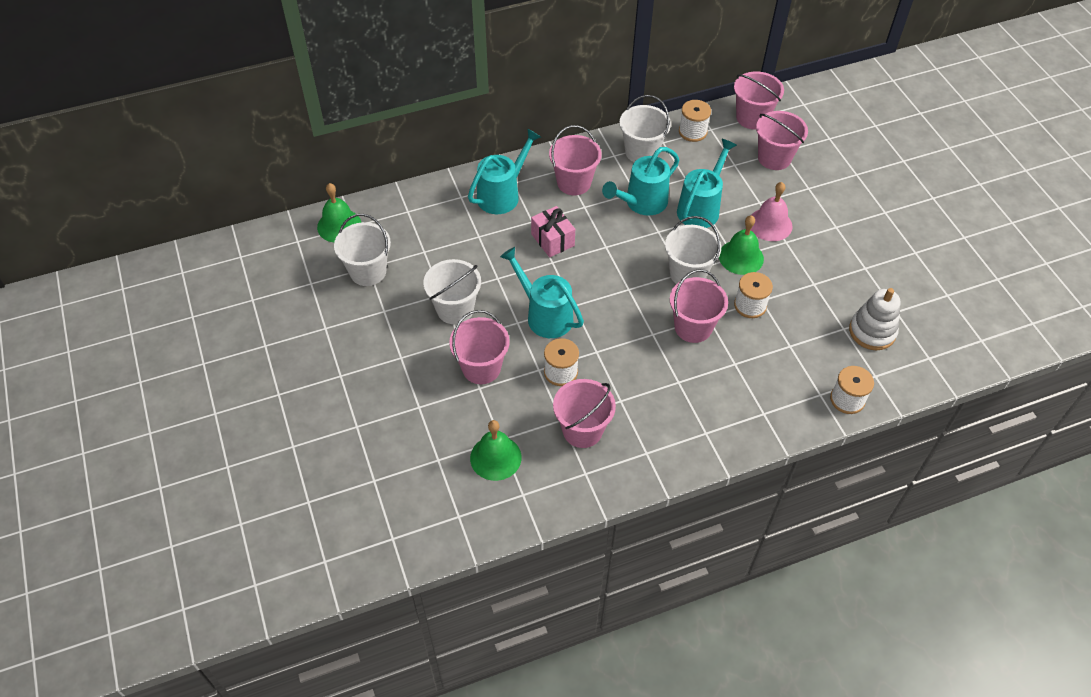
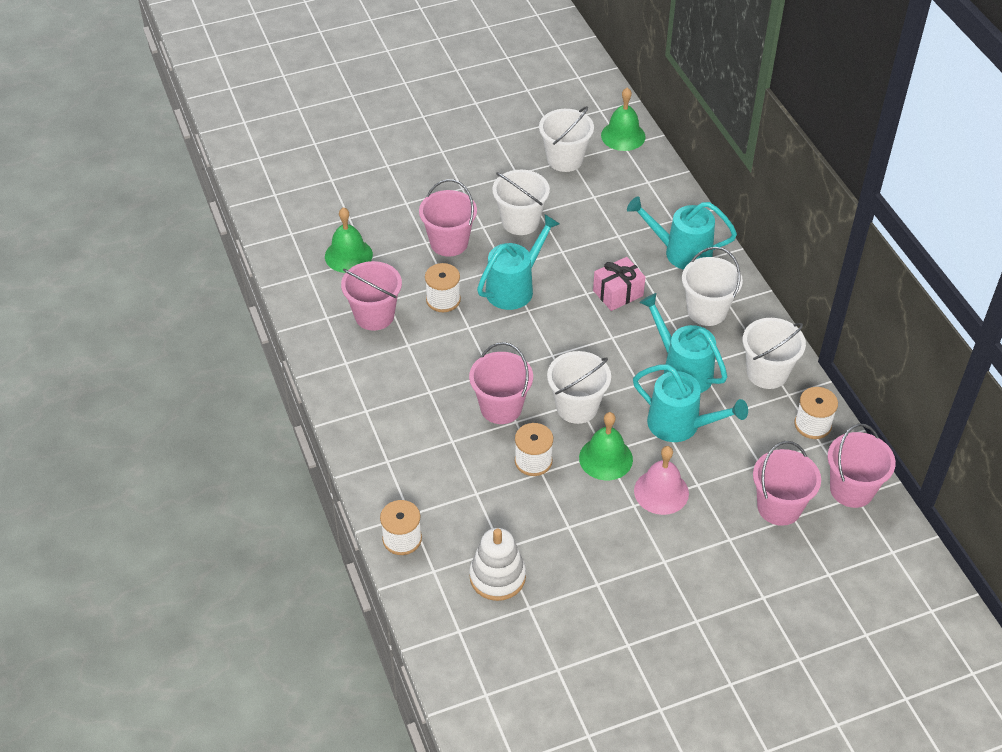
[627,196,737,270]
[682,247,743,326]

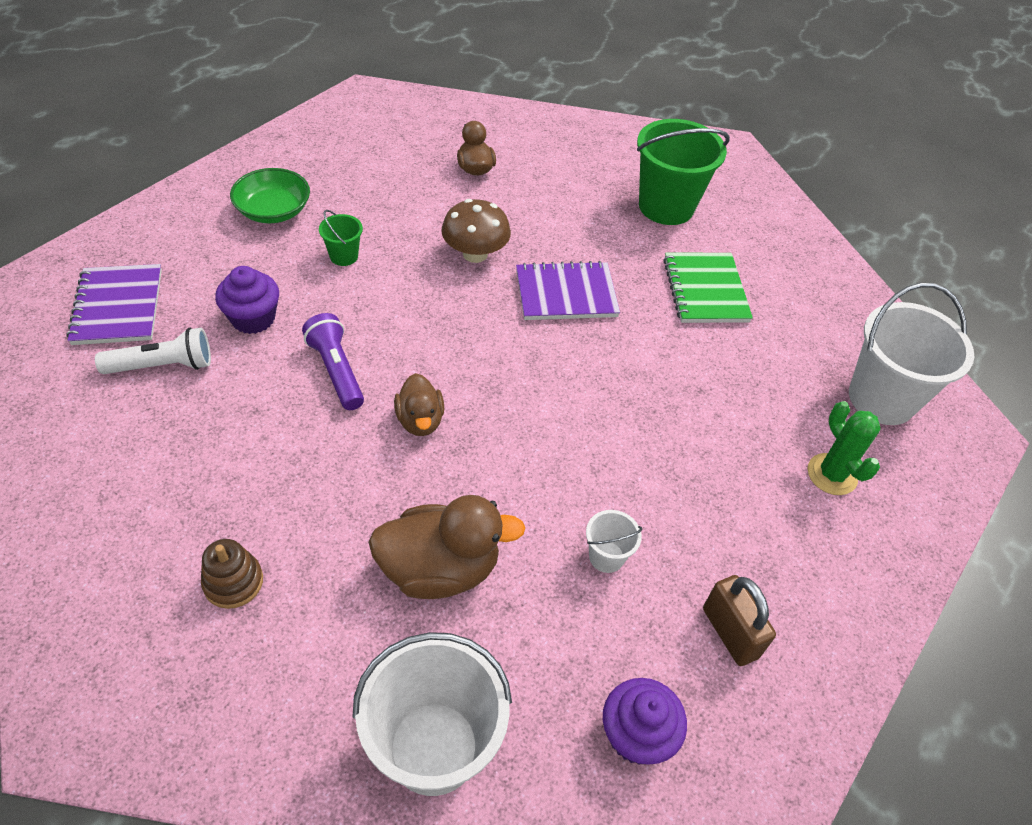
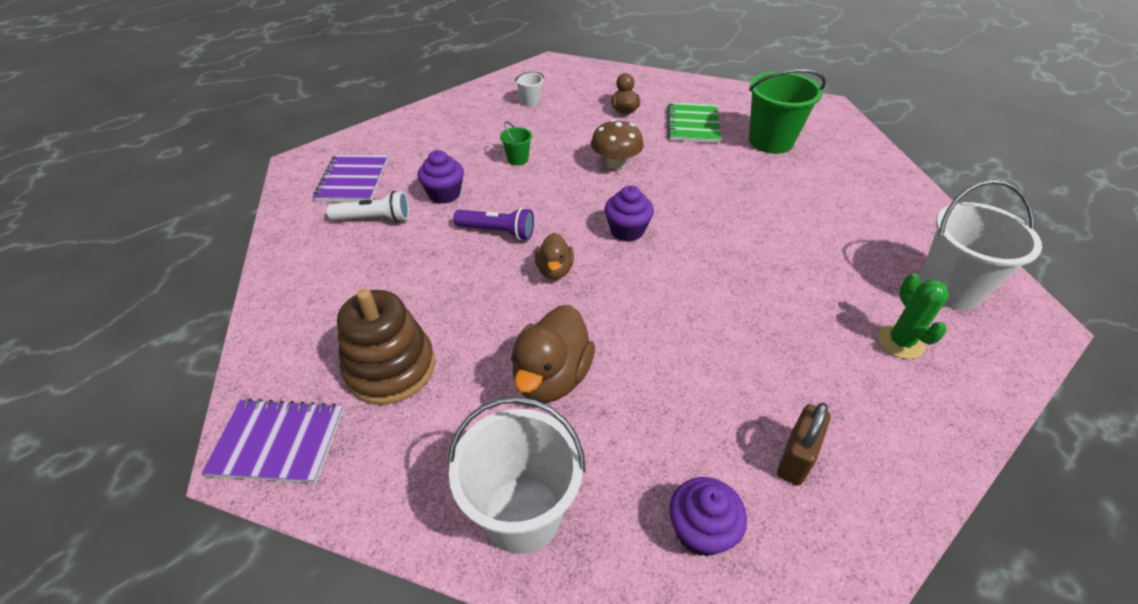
[202,398,344,483]
[337,289,435,405]
[453,207,534,240]
[511,305,595,403]
[515,72,544,106]
[605,186,654,242]
[667,102,721,143]
[777,403,831,486]
[230,168,310,223] (first image)

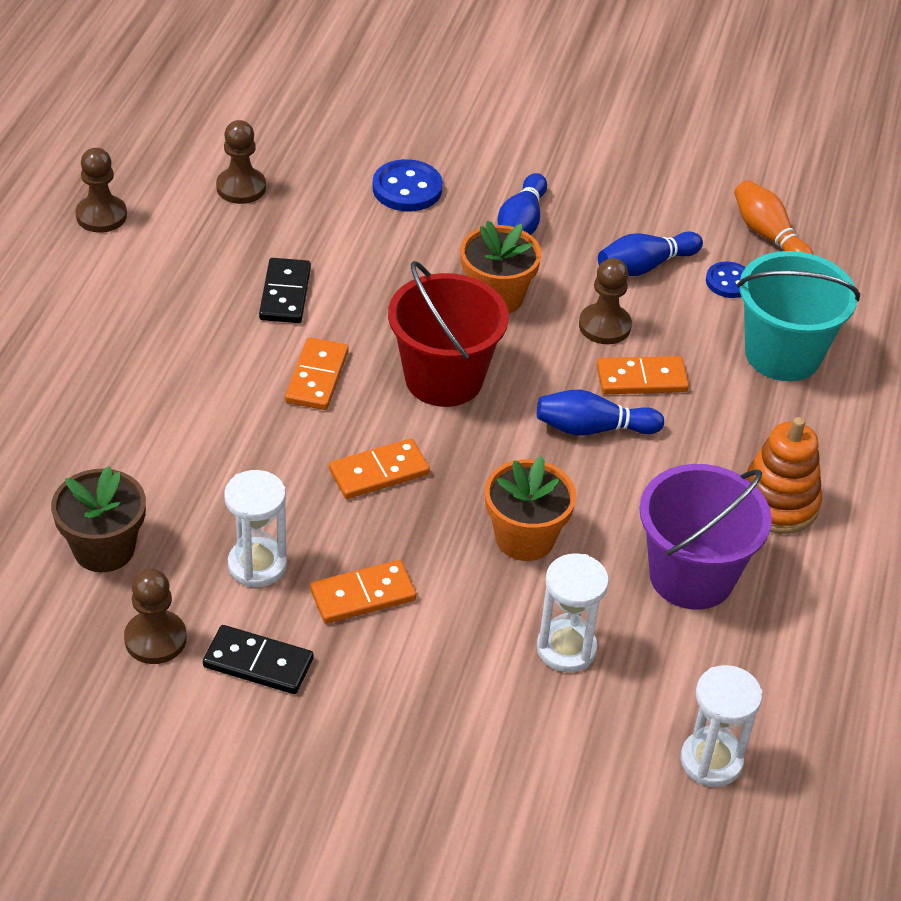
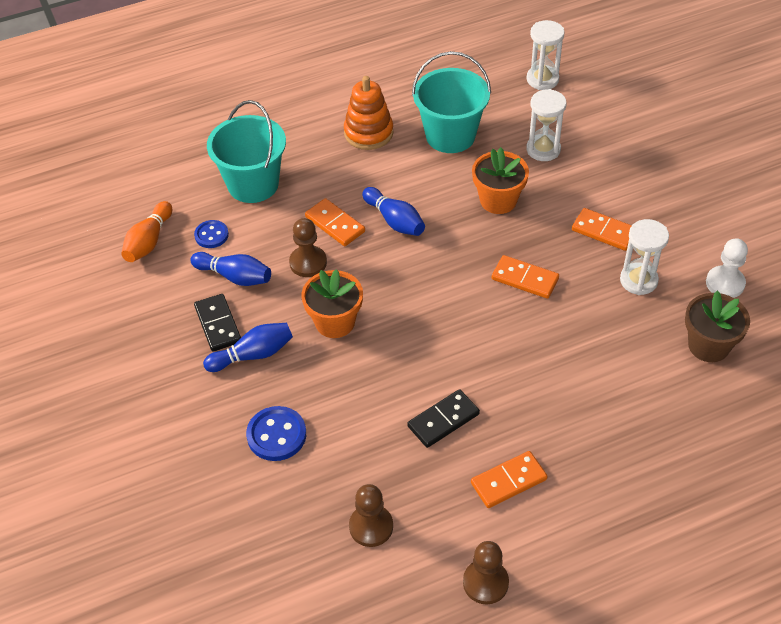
[194,294,241,351]
[412,51,491,153]
[471,451,548,508]
[706,238,748,298]
[388,261,509,407] (first image)

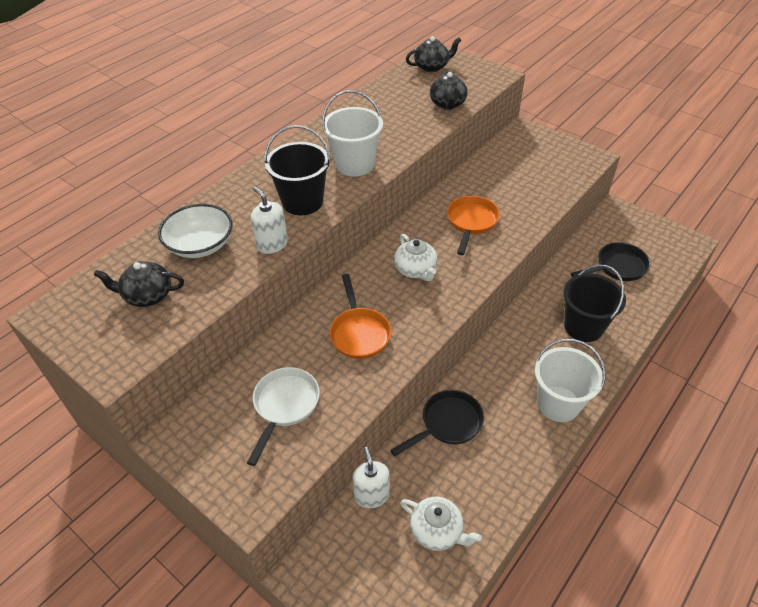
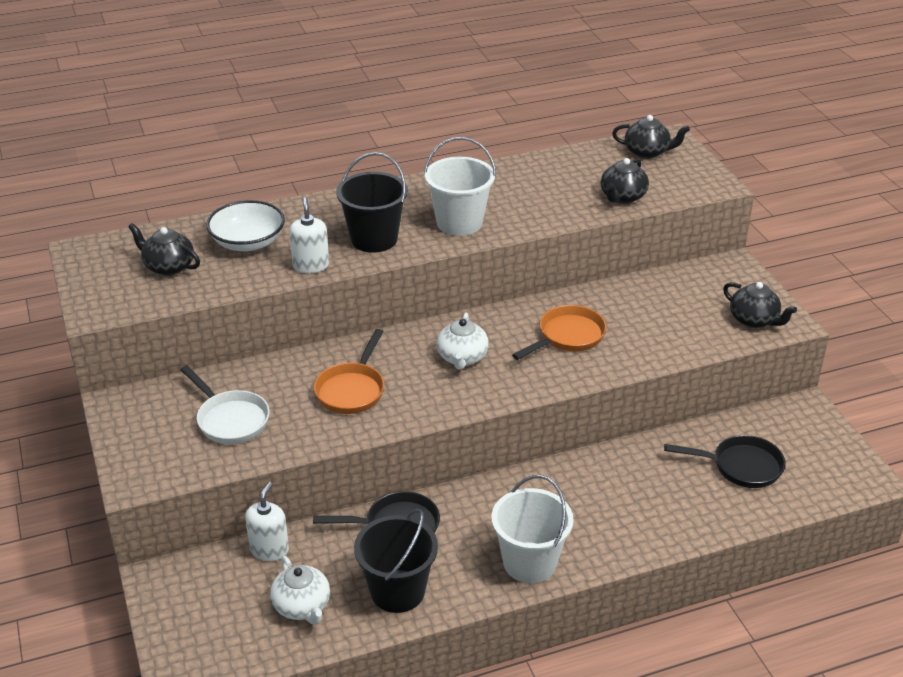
[180,365,270,444]
[354,509,438,613]
[723,282,797,328]

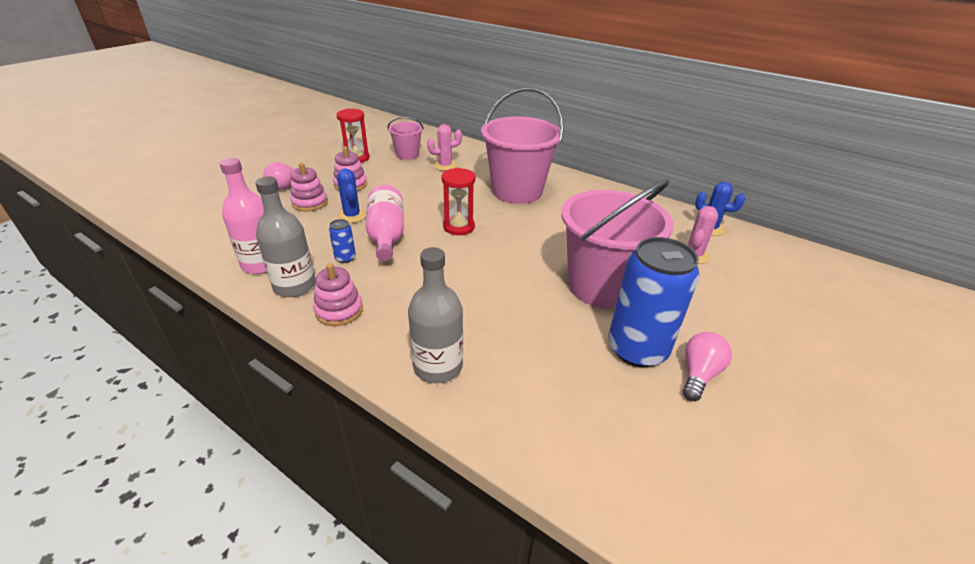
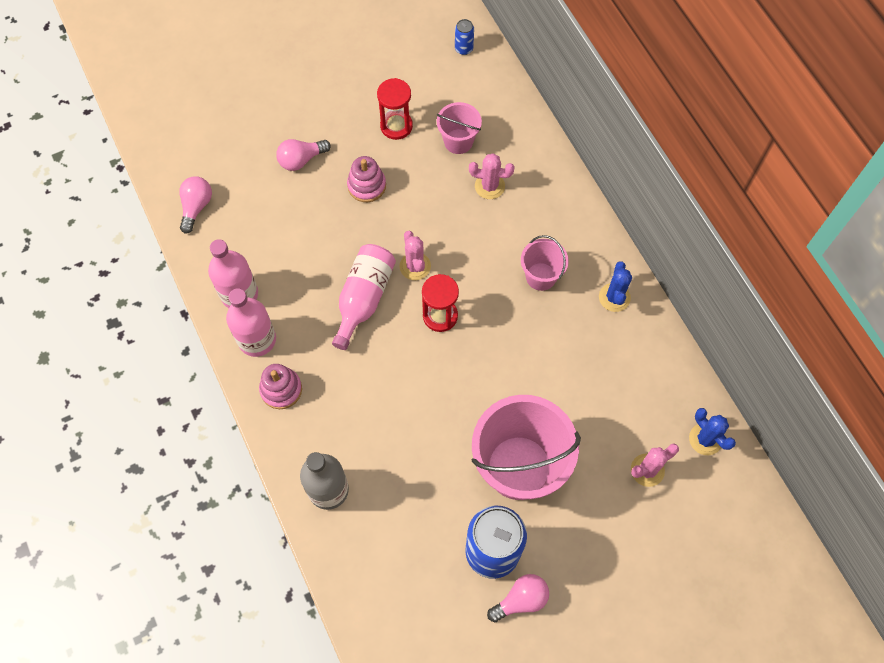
[179,176,212,234]
[226,288,276,357]
[399,231,431,280]
[455,19,474,55]
[521,235,569,291]
[599,261,632,312]
[290,163,328,212] (first image)

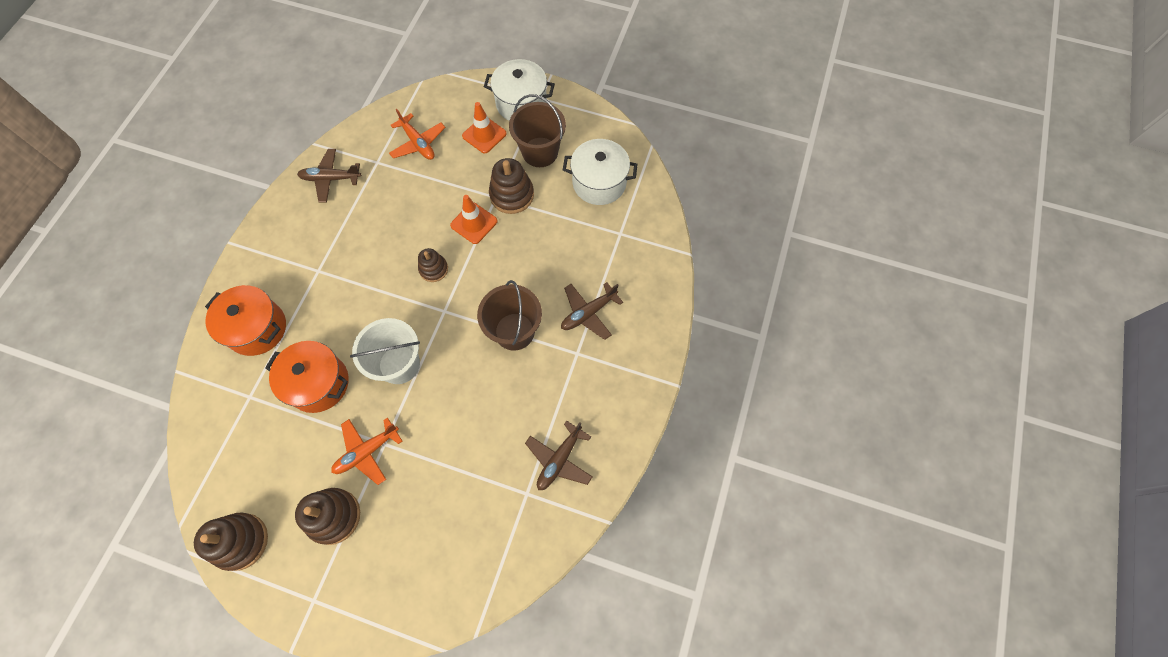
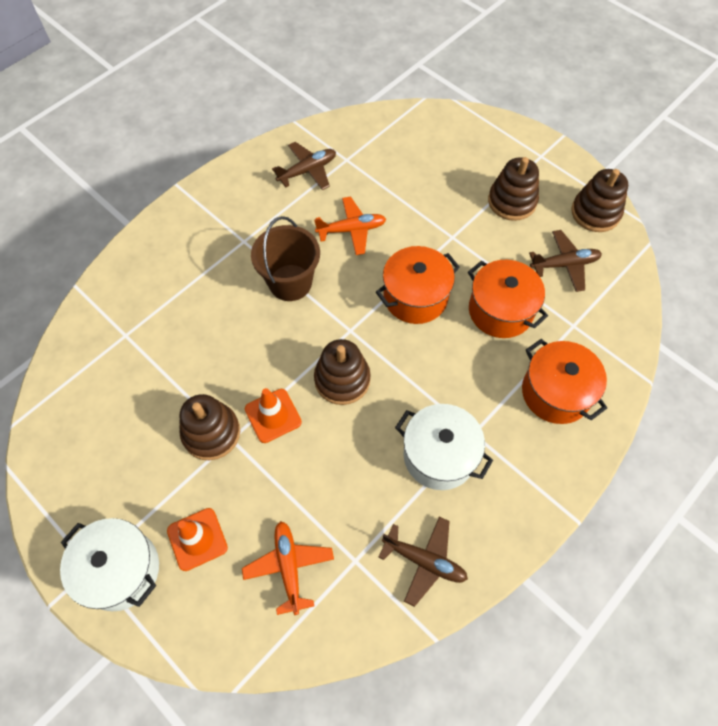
[314,197,386,255]
[314,339,371,405]
[376,246,460,324]
[395,404,493,490]
[529,230,602,292]
[509,94,566,167] (first image)

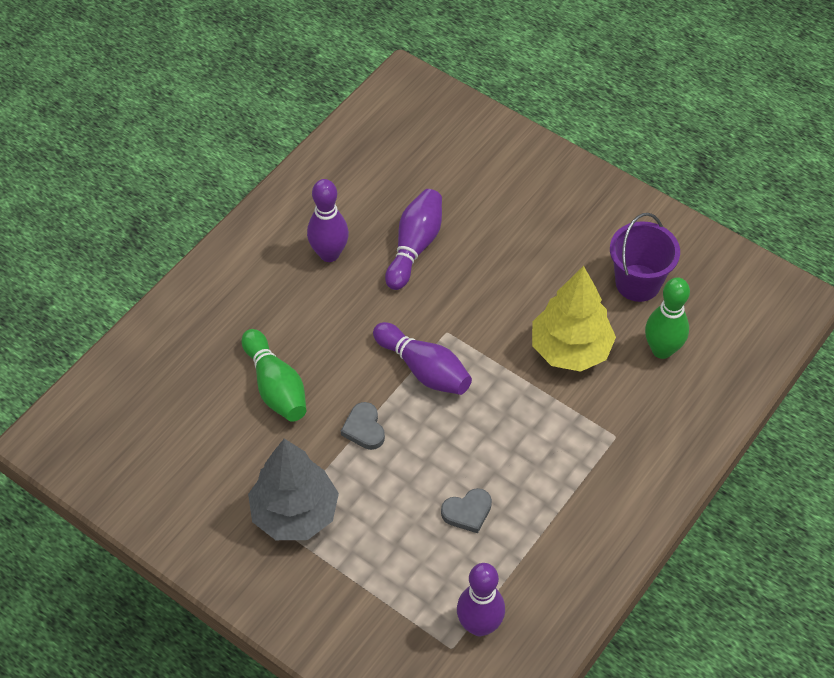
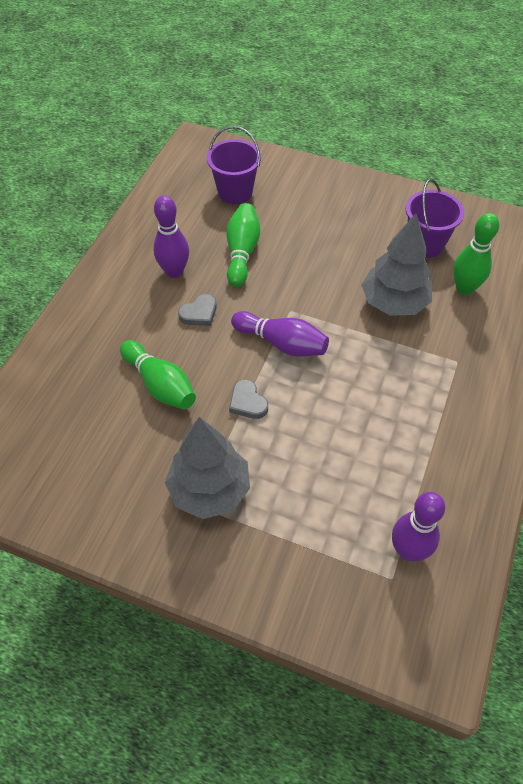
[178,294,217,326]
[207,126,261,204]
[226,203,260,287]
[361,213,432,316]

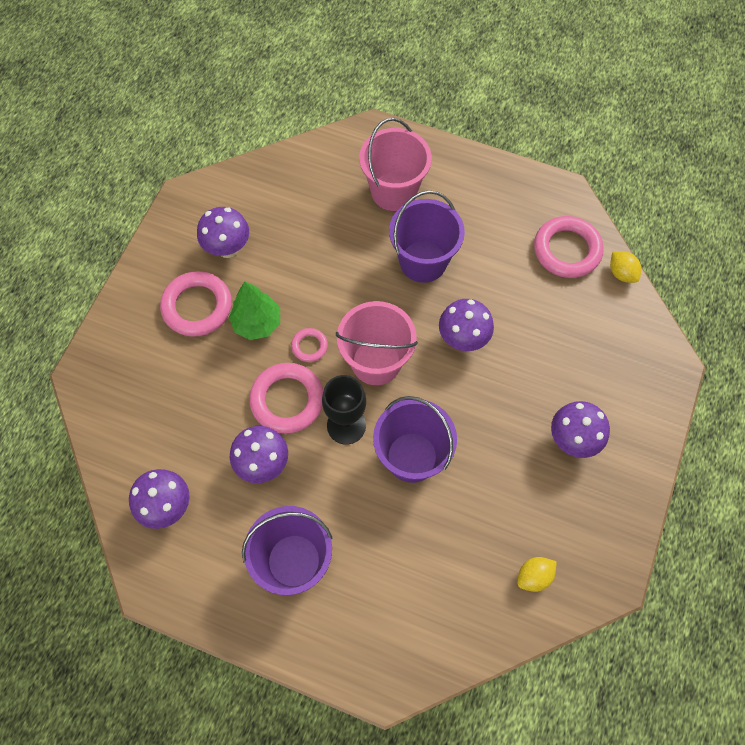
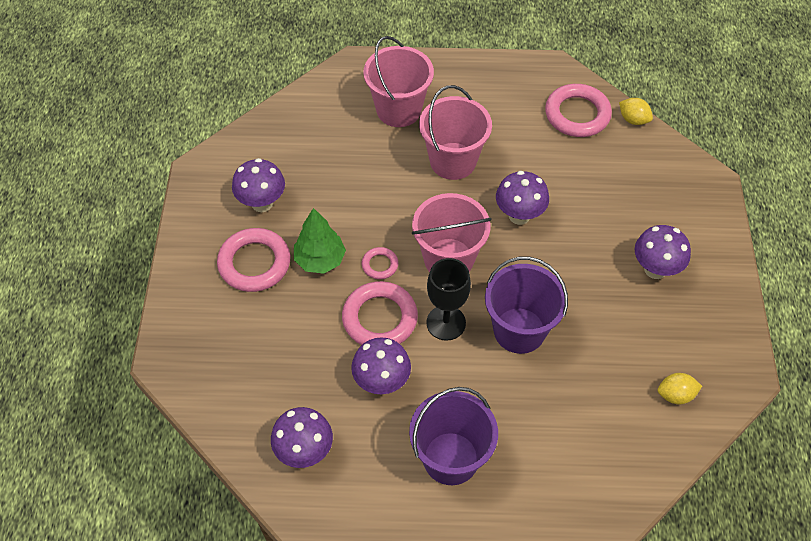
[419,85,492,180]
[658,373,702,404]

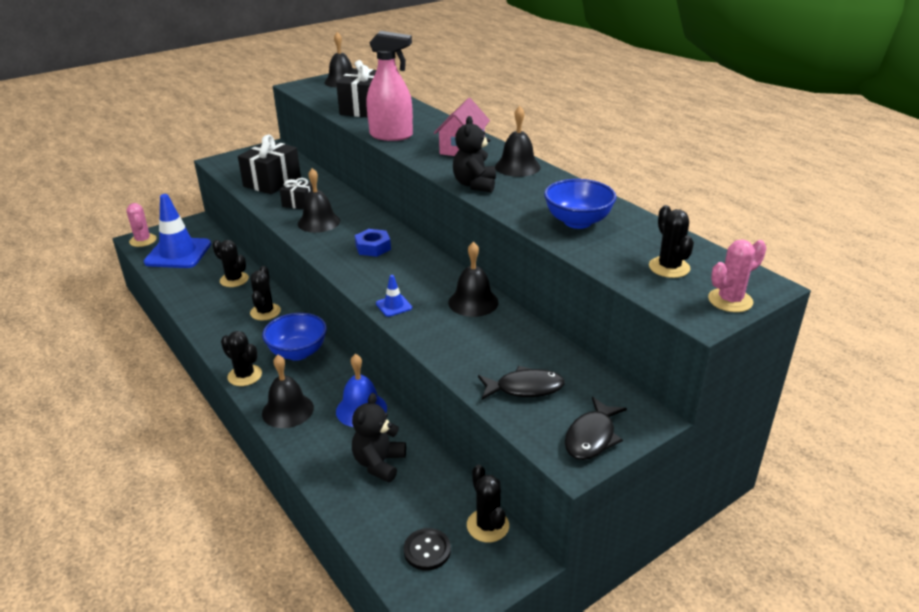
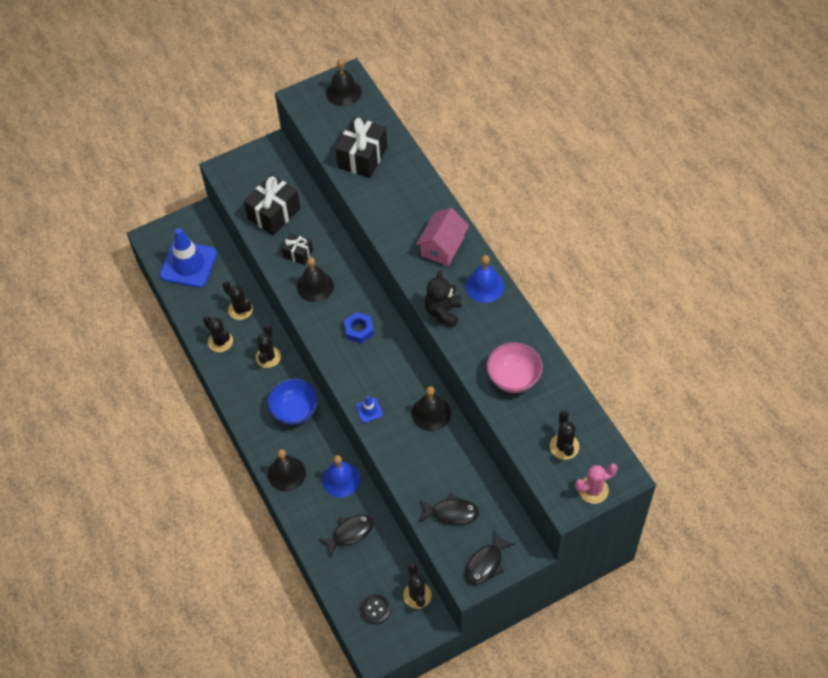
[203,316,233,352]
[318,514,374,557]
[465,255,504,303]
[487,342,543,393]
[126,203,157,247] (first image)
[366,31,413,141] (first image)

